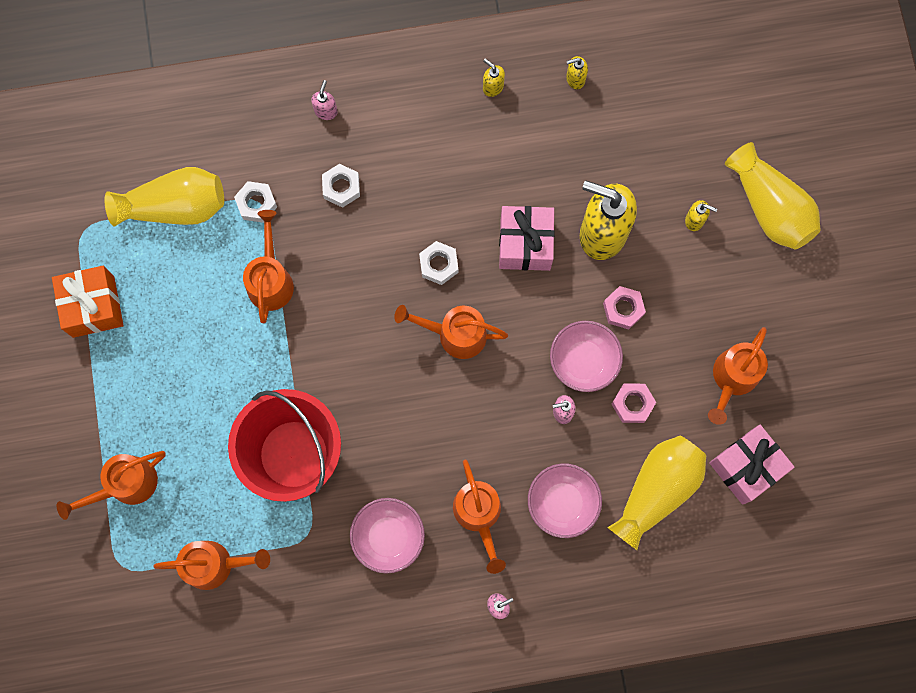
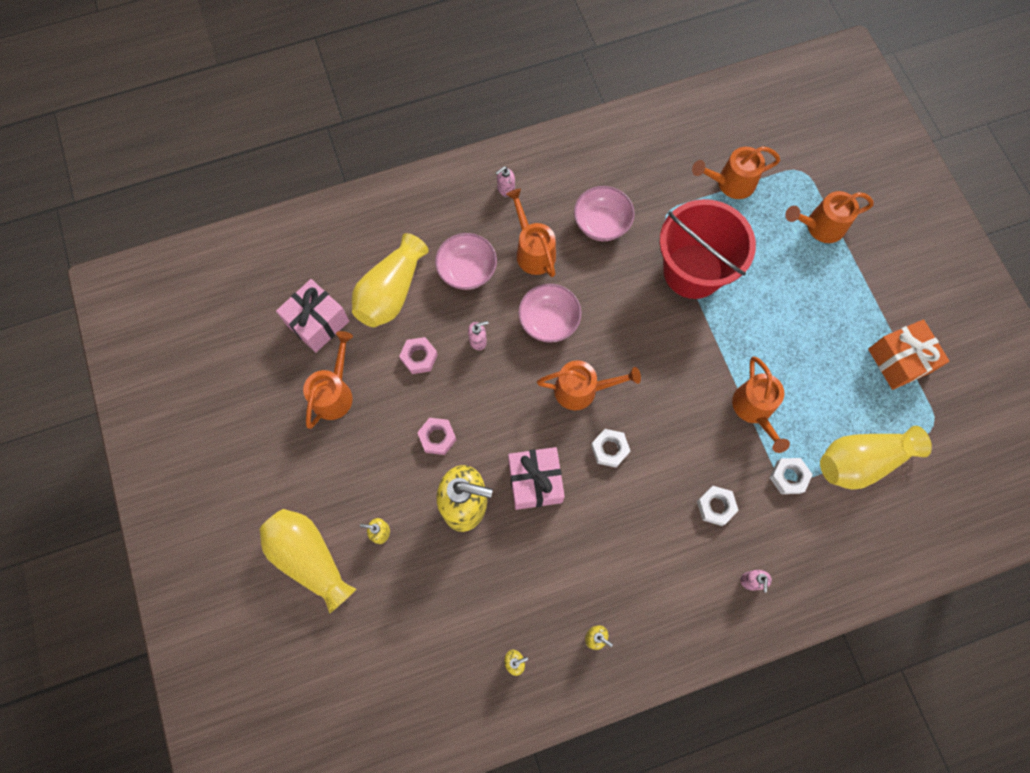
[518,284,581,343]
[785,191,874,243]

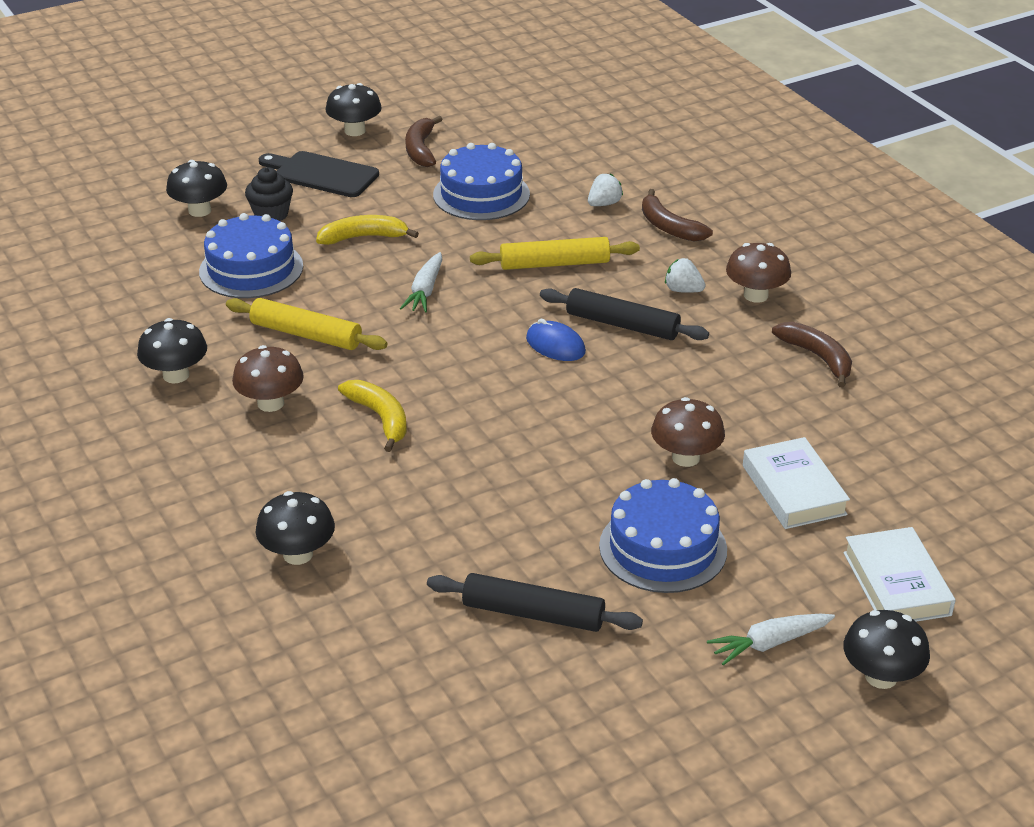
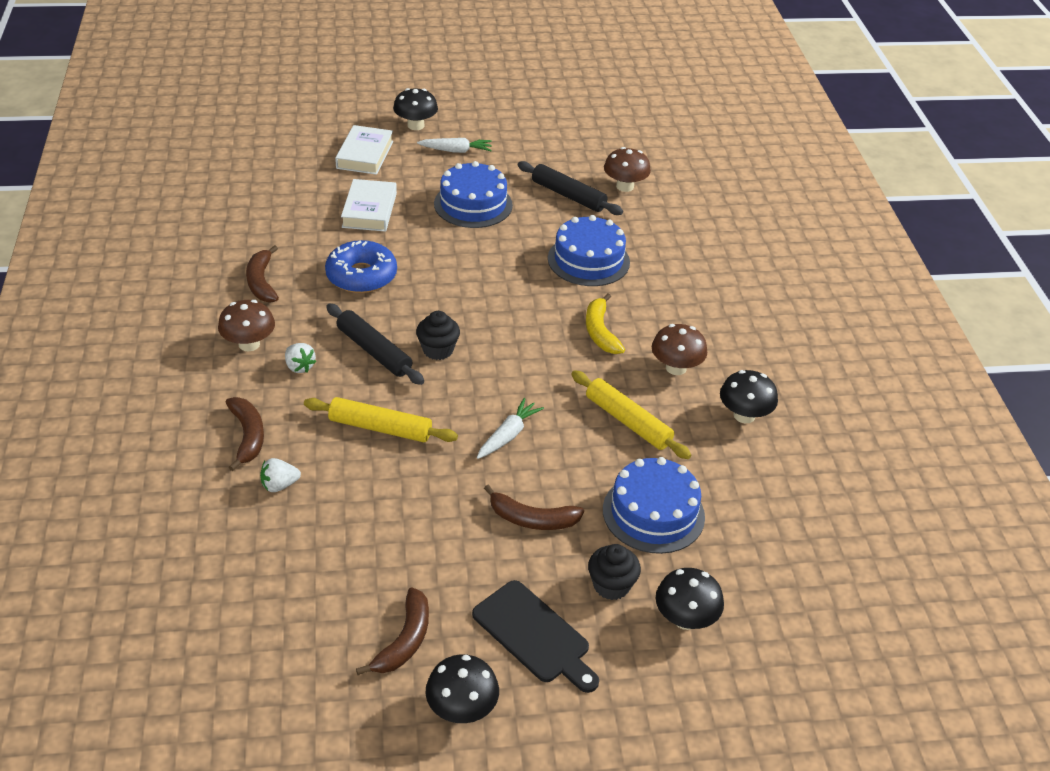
[325,240,397,293]
[416,311,460,360]
[484,485,584,530]
[548,215,630,286]
[604,147,651,192]
[255,491,335,565] (first image)

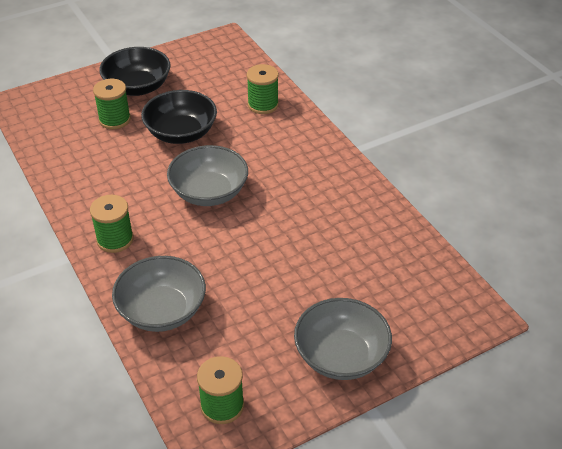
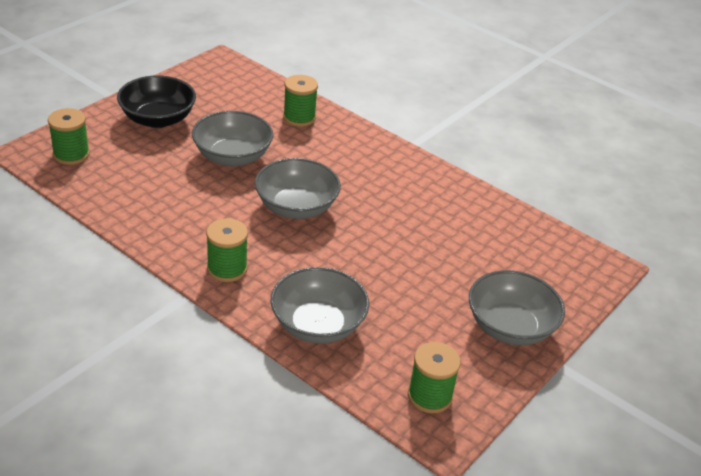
[48,108,90,165]
[192,111,273,166]

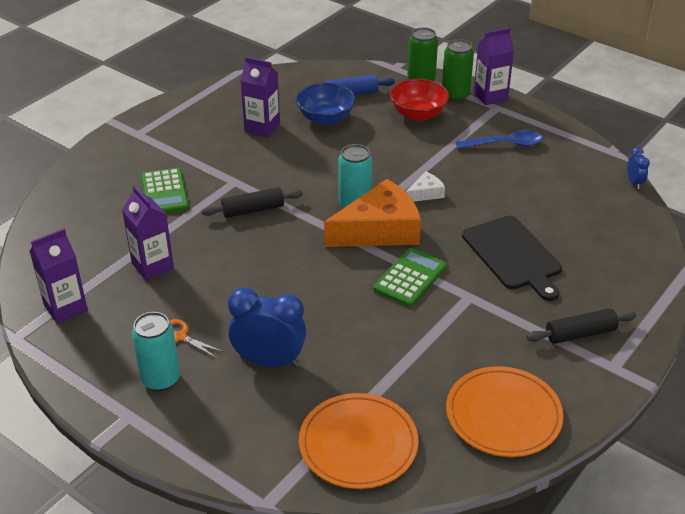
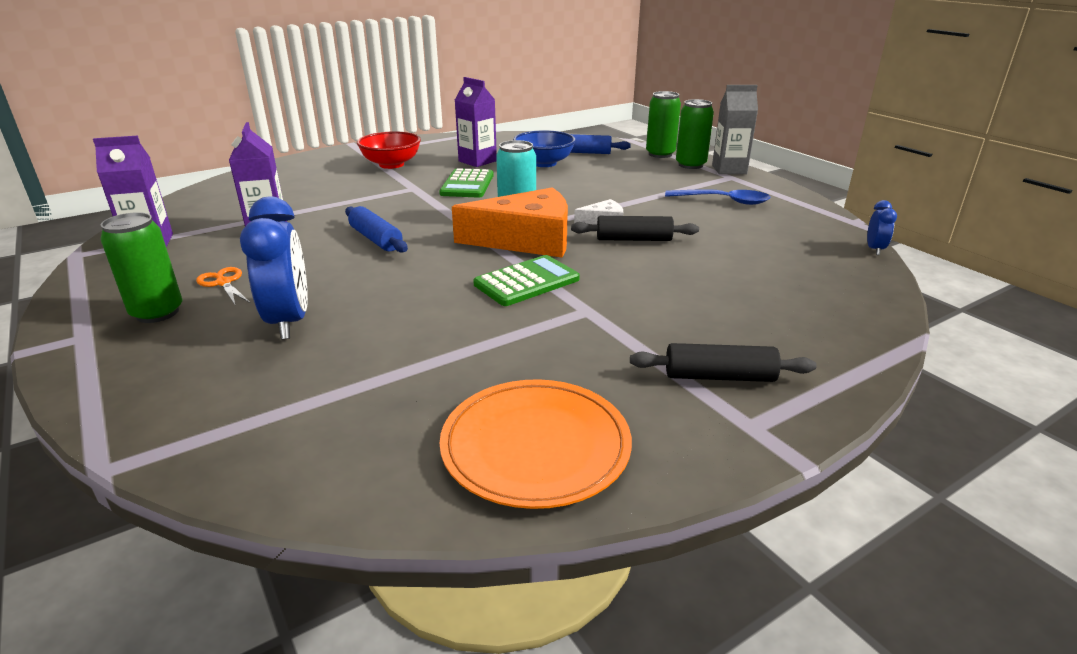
[100,212,182,323]
[240,197,308,339]
[345,206,408,252]
[357,131,421,169]
[439,168,494,198]
[571,216,699,241]
[712,85,758,174]
[299,393,418,489] (first image)
[462,216,562,301] (first image)

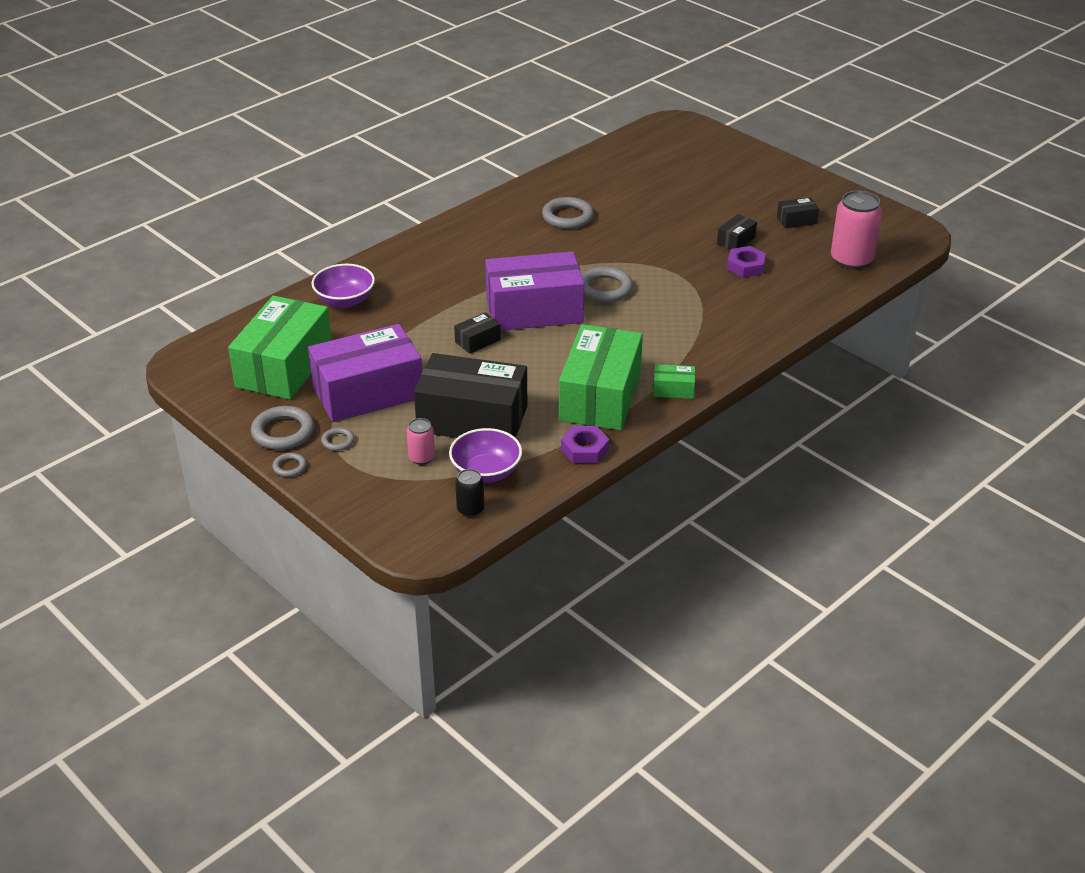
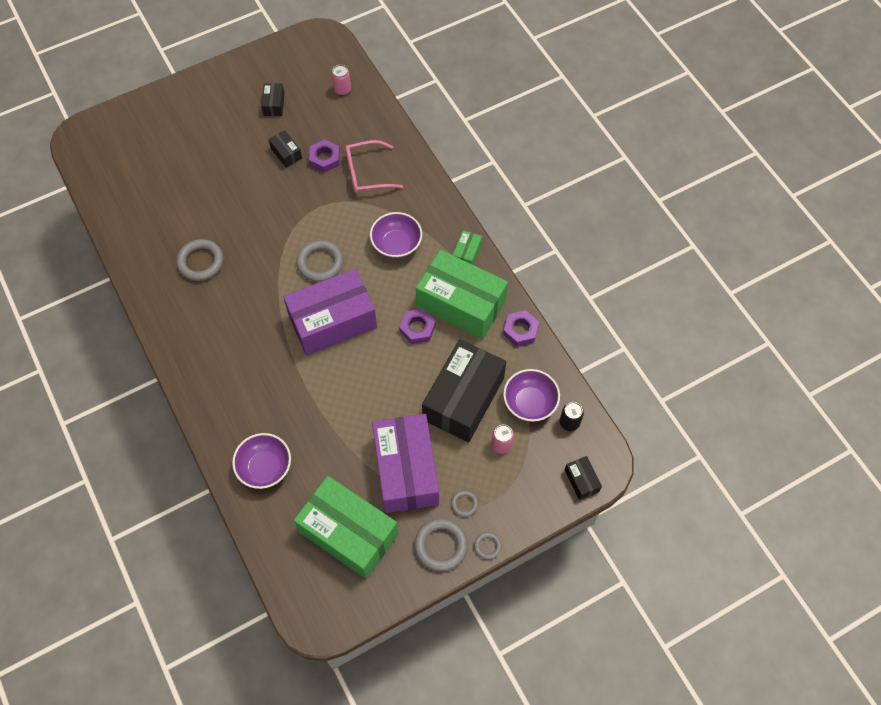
[283,269,377,356]
[331,65,351,95]
[346,140,403,193]
[370,212,422,258]
[399,309,436,344]
[565,456,602,500]

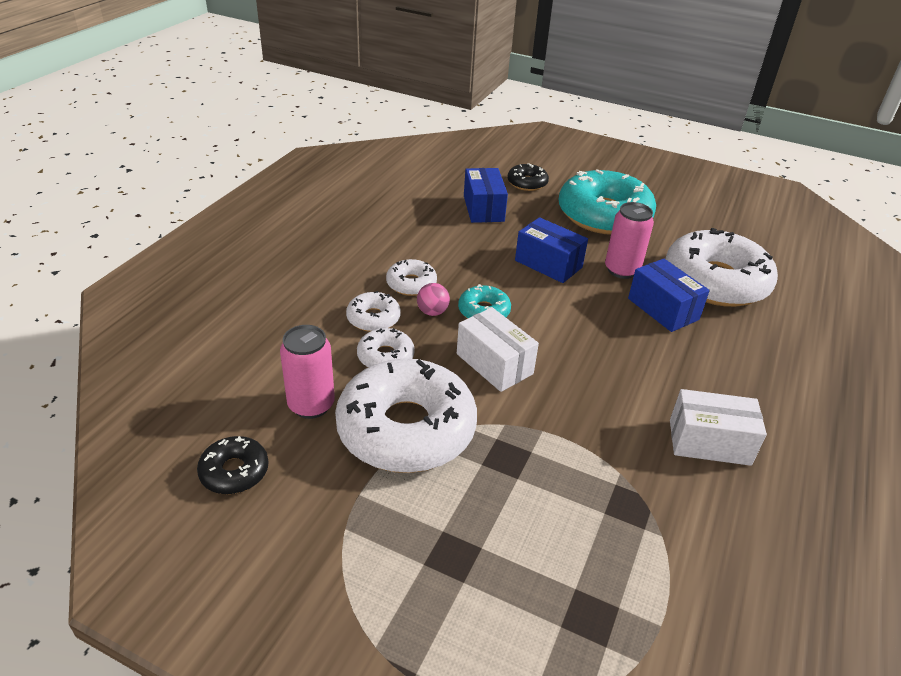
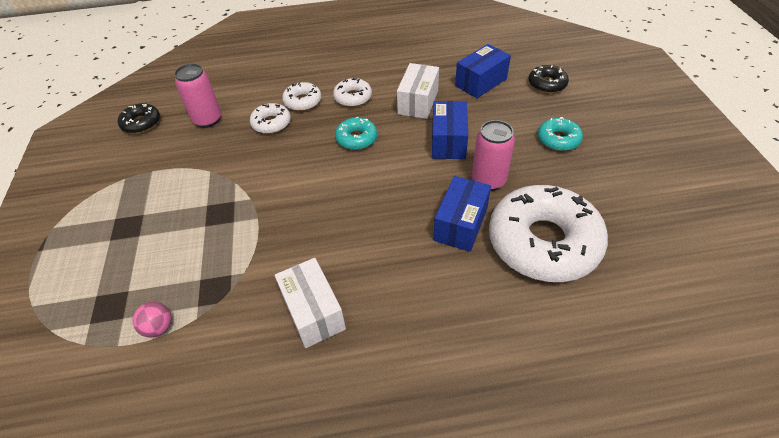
[133,302,171,337]
[397,63,439,119]
[538,117,583,151]
[335,358,477,473] (first image)

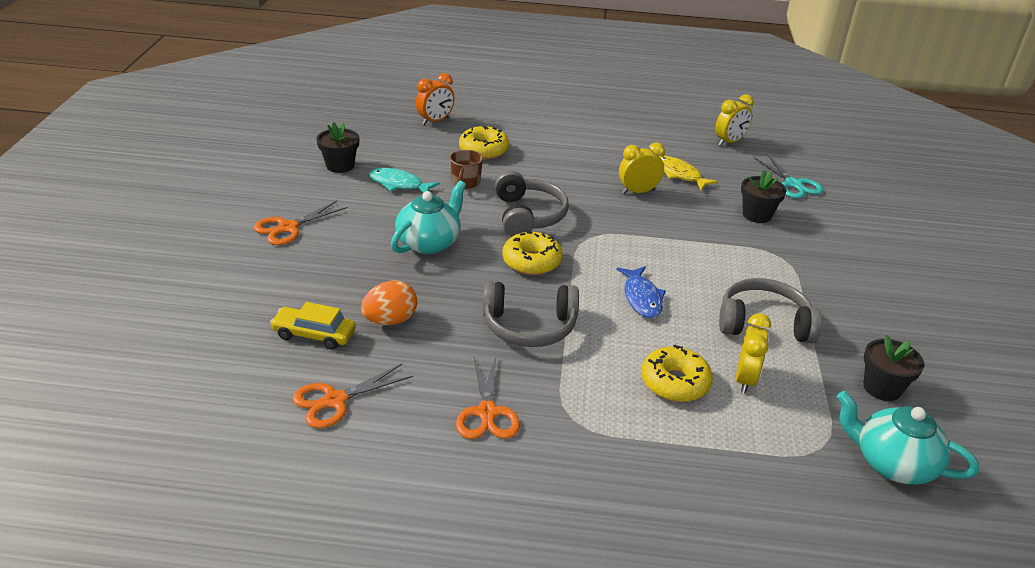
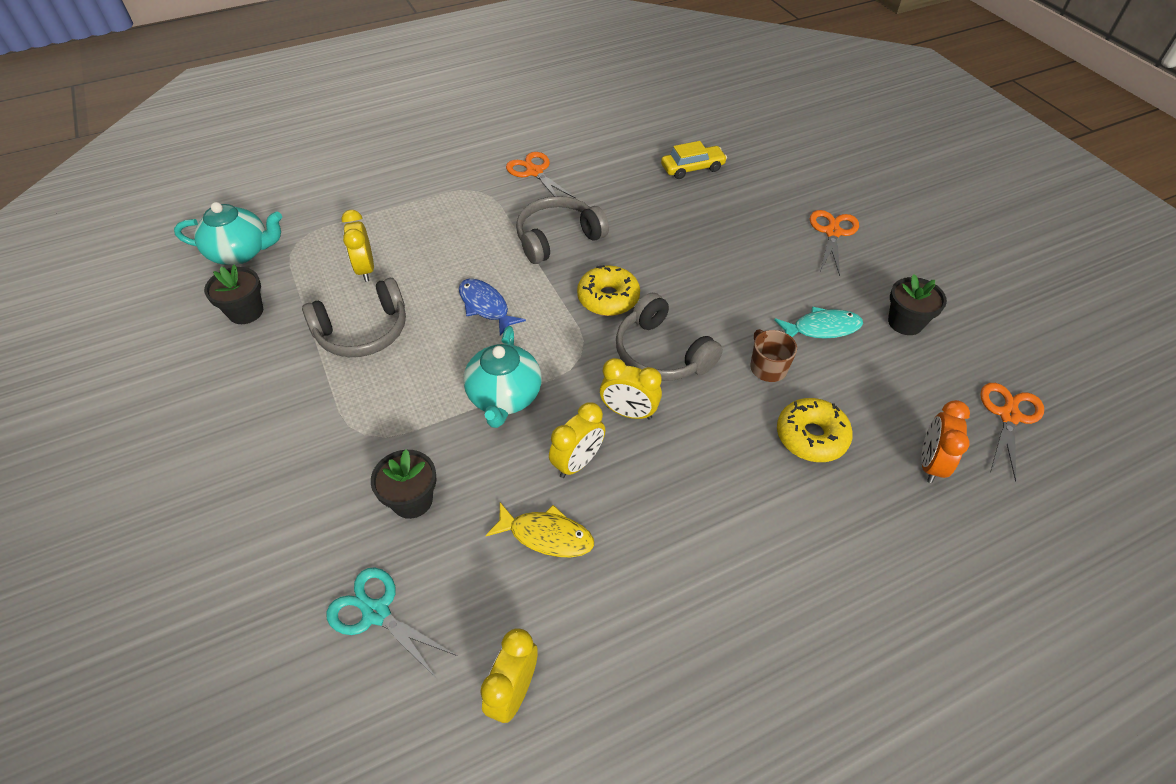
[463,326,542,428]
[600,358,662,420]
[980,383,1044,482]
[361,280,417,325] (first image)
[641,345,713,402] (first image)

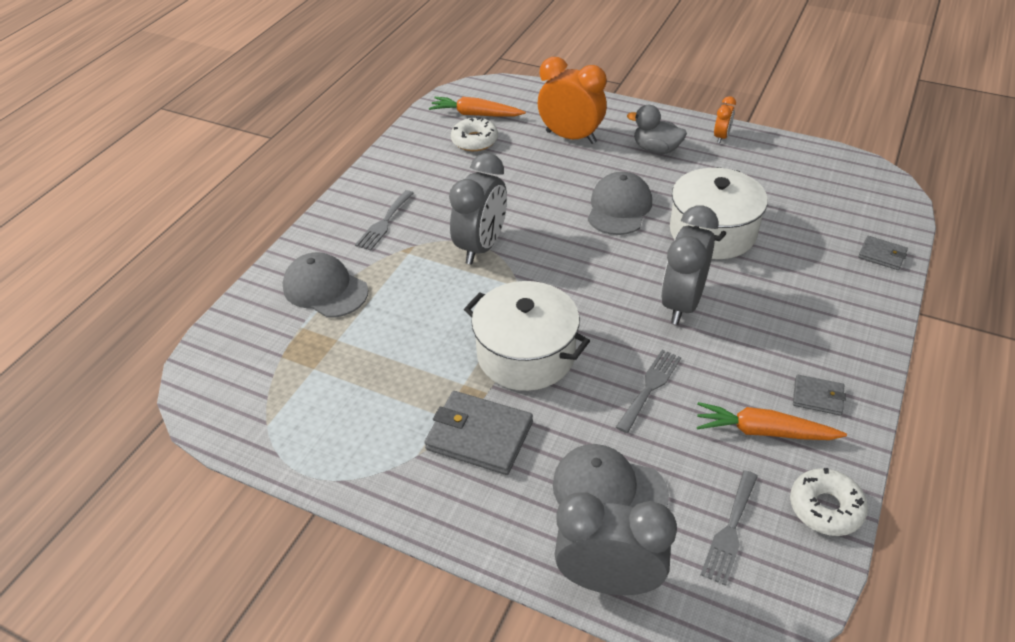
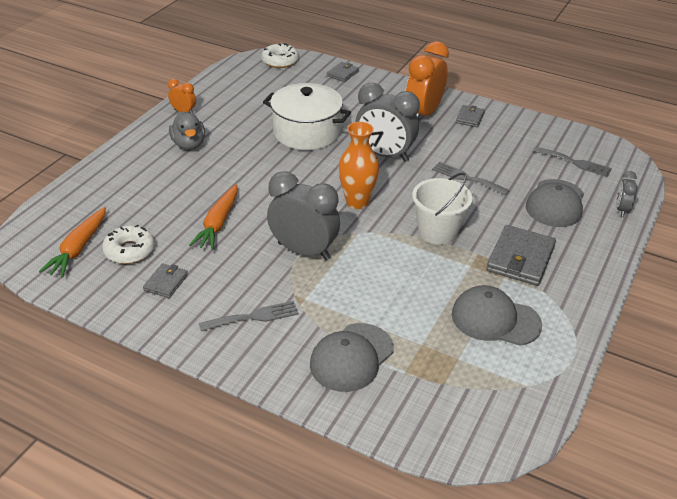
[143,263,188,298]
[169,112,205,150]
[189,184,238,250]
[199,301,299,331]
[261,43,299,68]
[338,122,379,209]
[406,41,449,120]
[412,172,472,245]
[452,285,542,346]
[616,171,638,217]

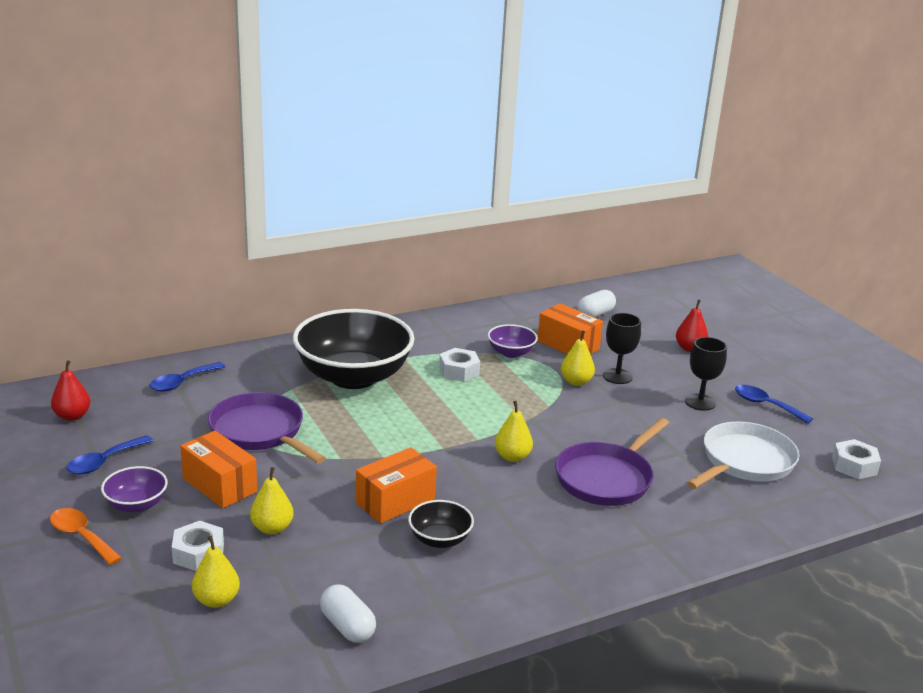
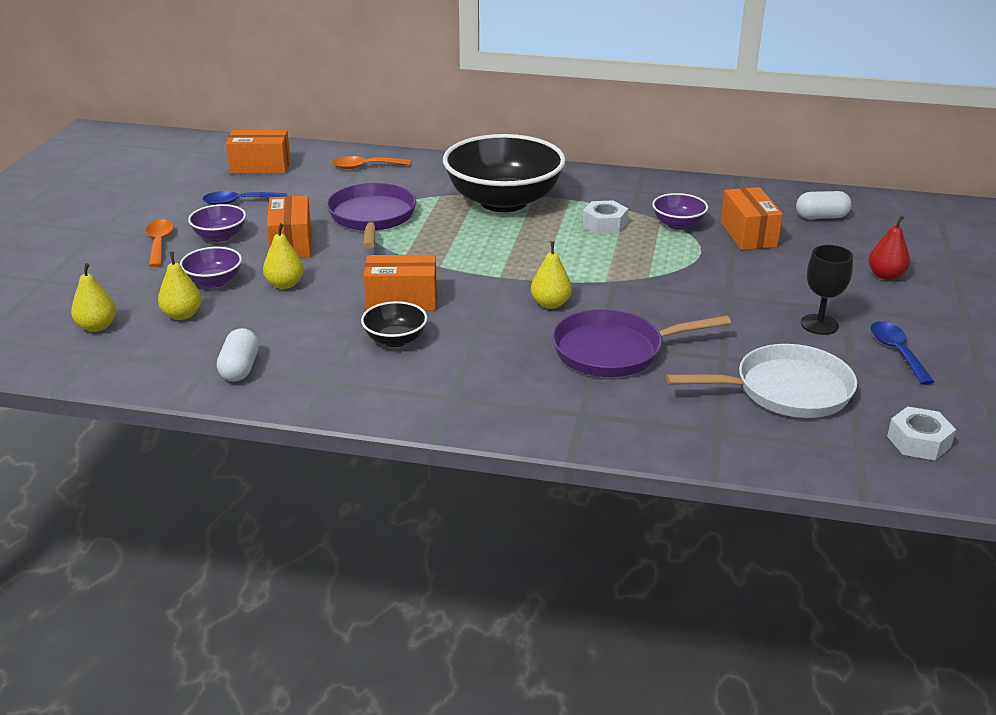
[71,263,116,332]
[180,247,242,288]
[226,130,290,174]
[332,156,411,169]
[603,313,641,384] (first image)

